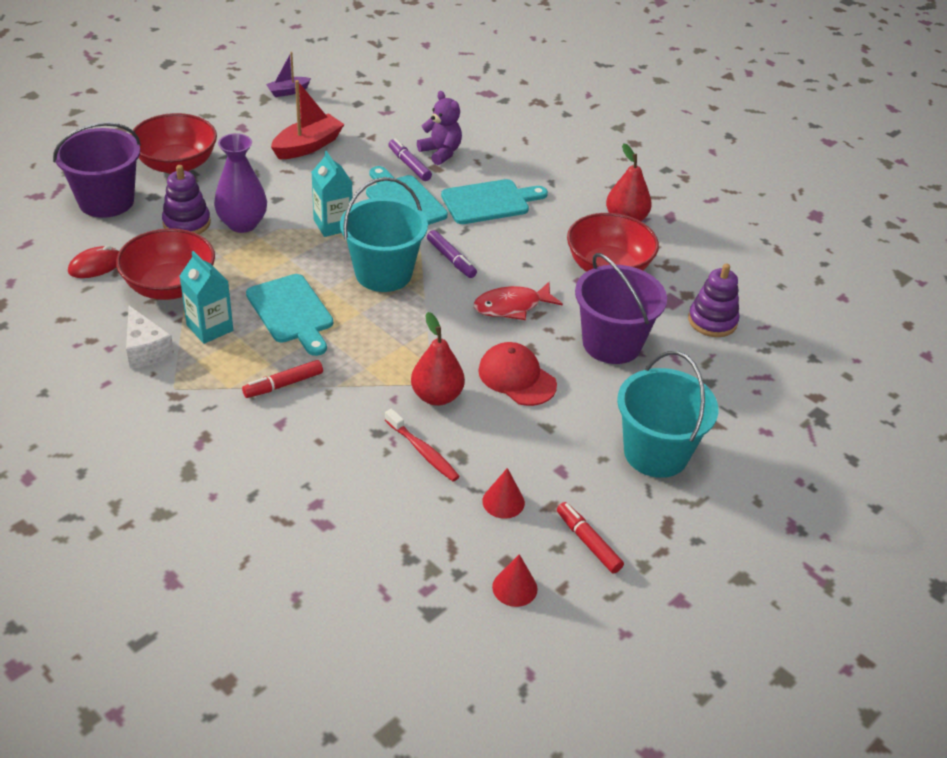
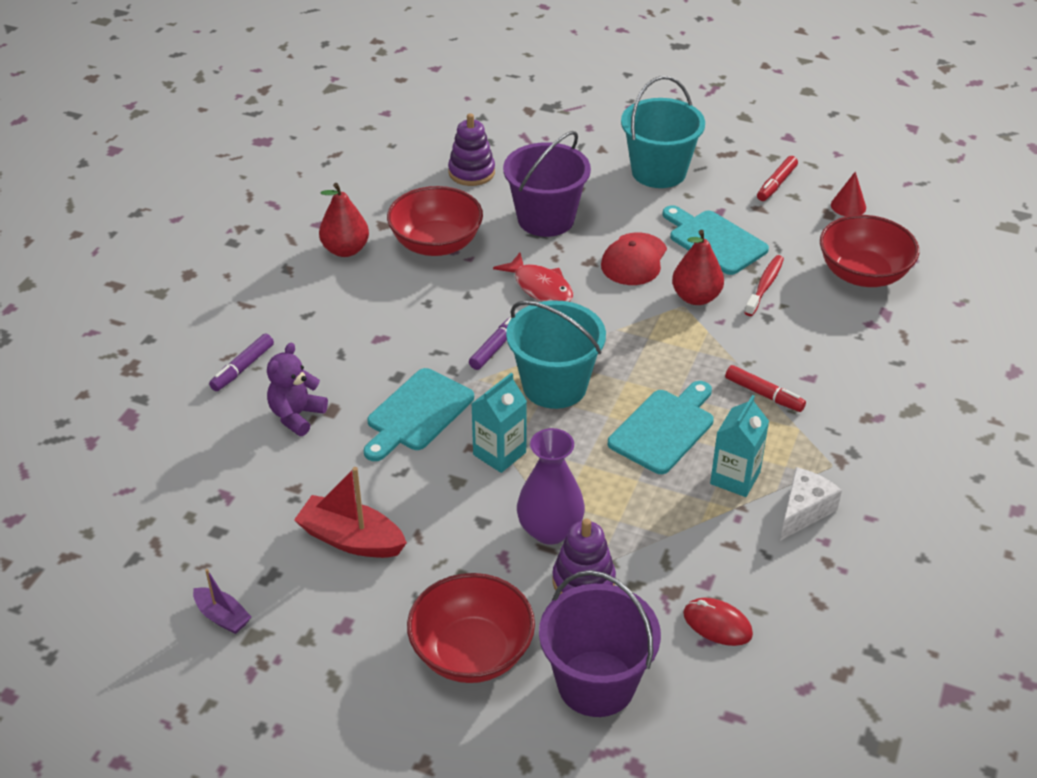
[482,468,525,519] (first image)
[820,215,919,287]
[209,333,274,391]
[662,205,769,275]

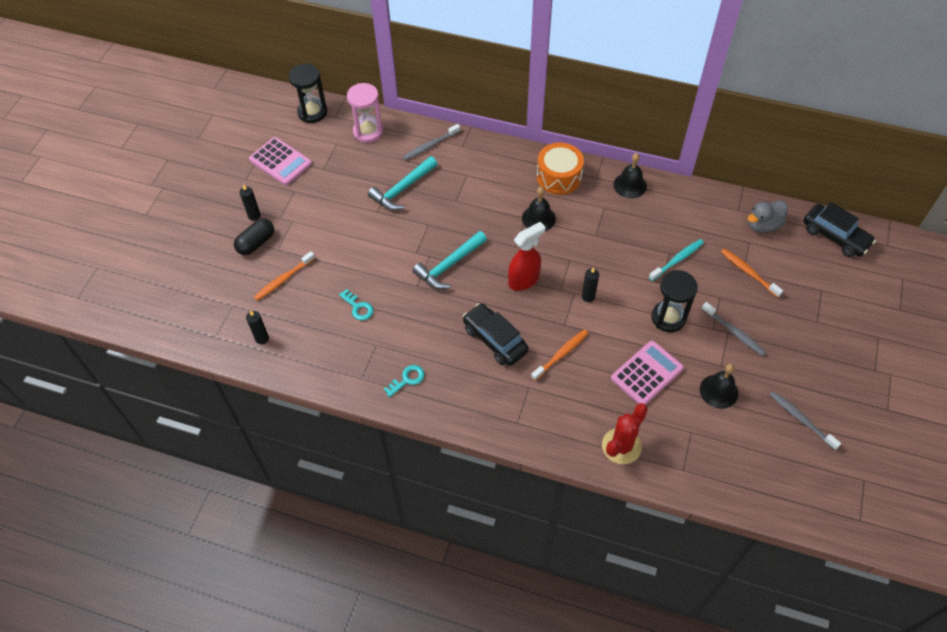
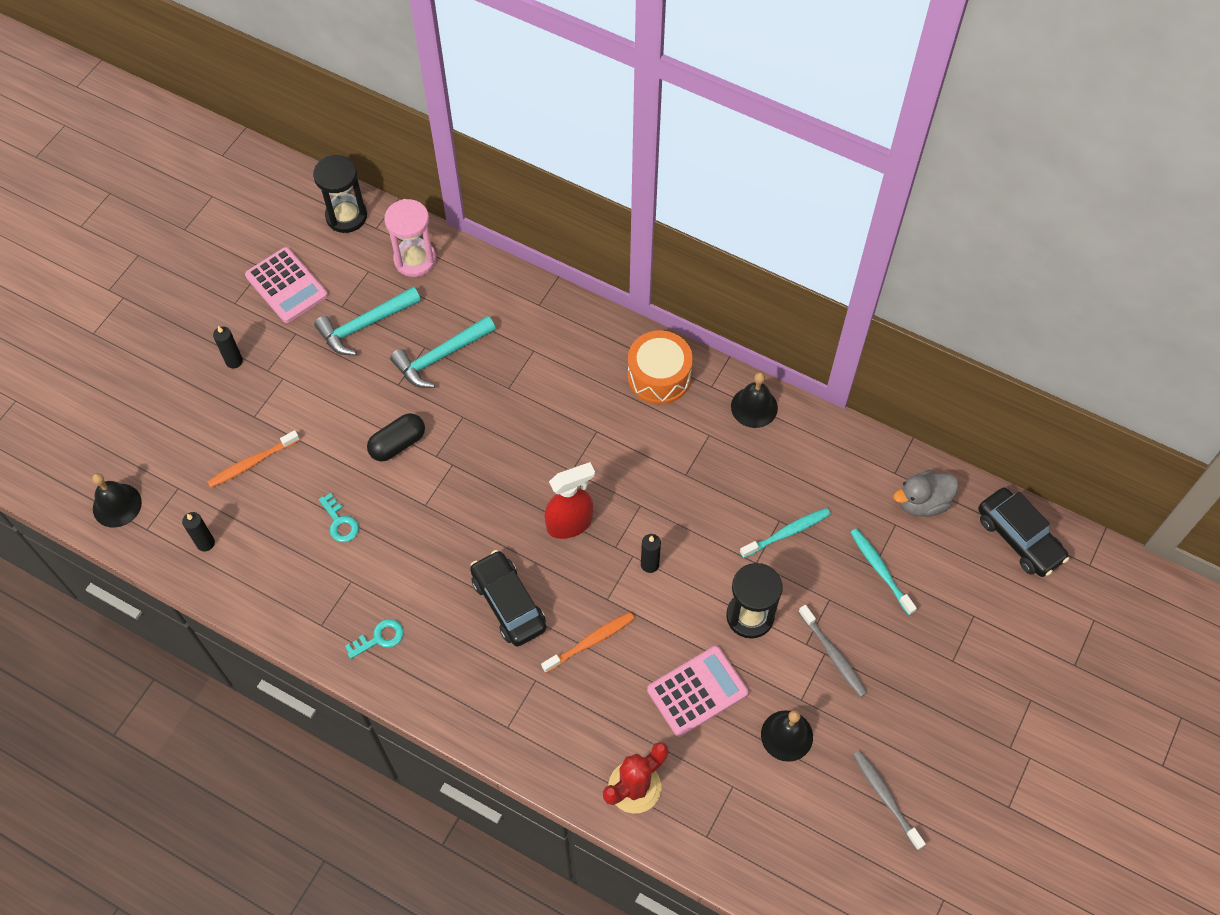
[403,124,460,160] (first image)
[367,413,425,462]
[314,287,421,356]
[92,473,142,528]
[850,528,917,615]

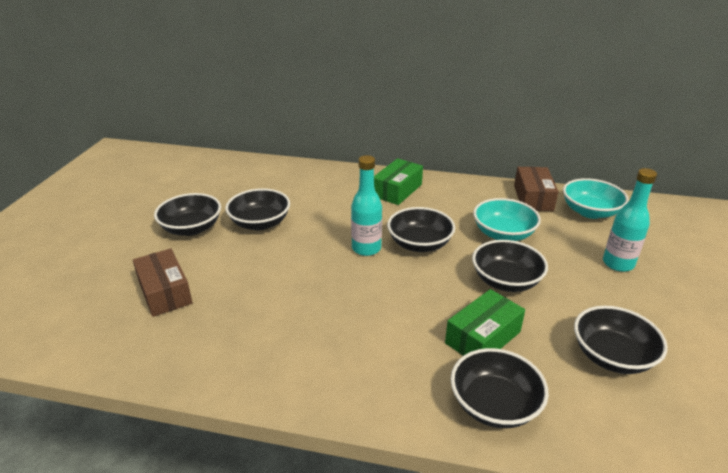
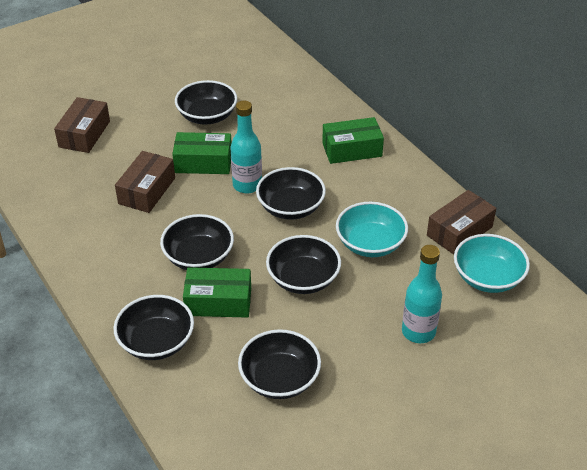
[115,151,175,213]
[172,132,232,174]
[160,214,234,270]

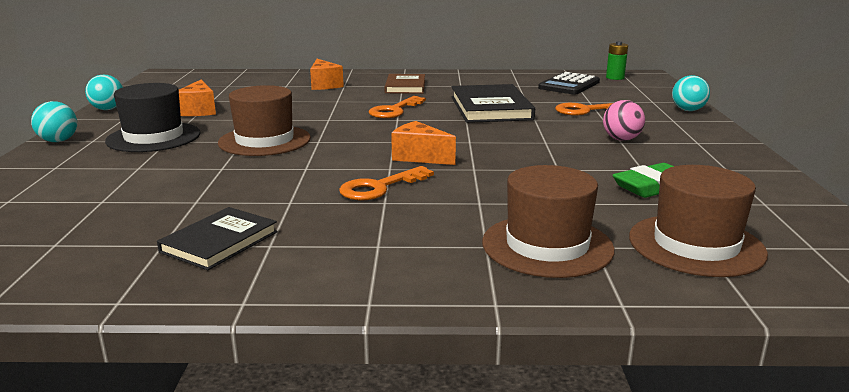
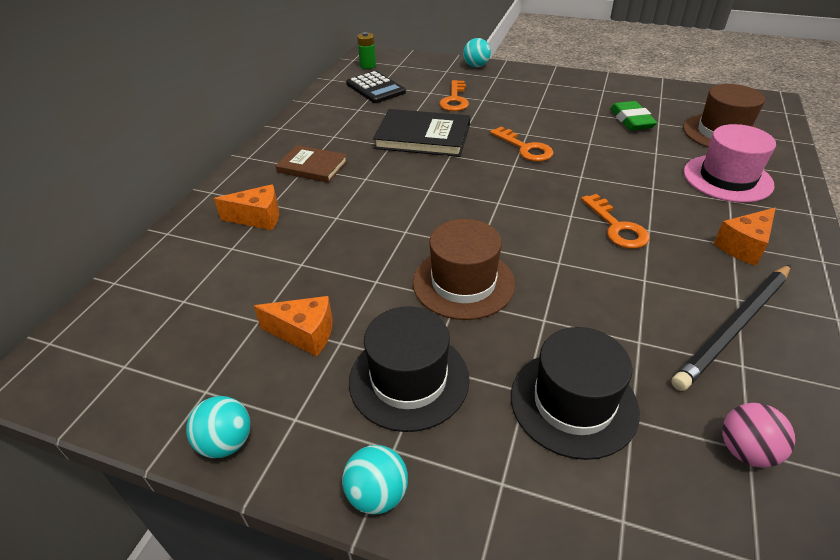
[511,327,640,460]
[490,127,554,162]
[713,208,776,266]
[722,403,795,468]
[671,265,790,391]
[684,124,776,203]

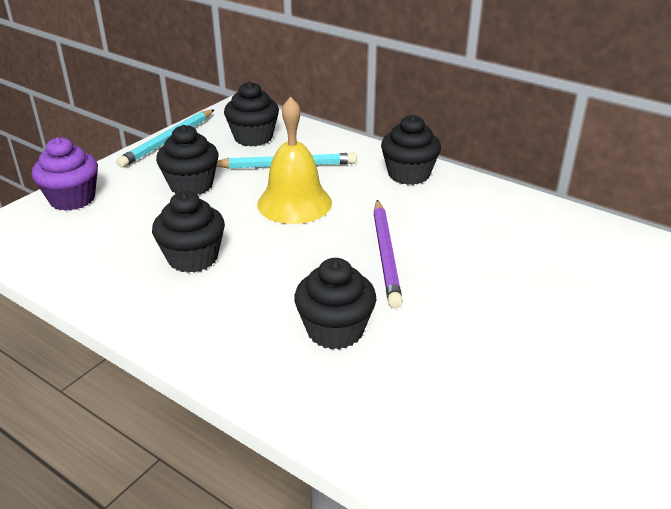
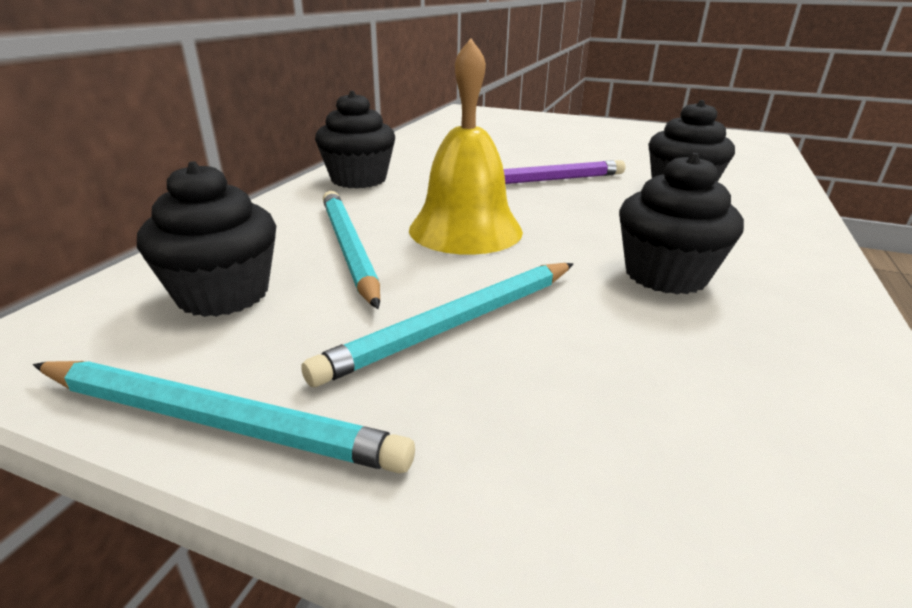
[32,137,98,211] (first image)
[301,263,573,387]

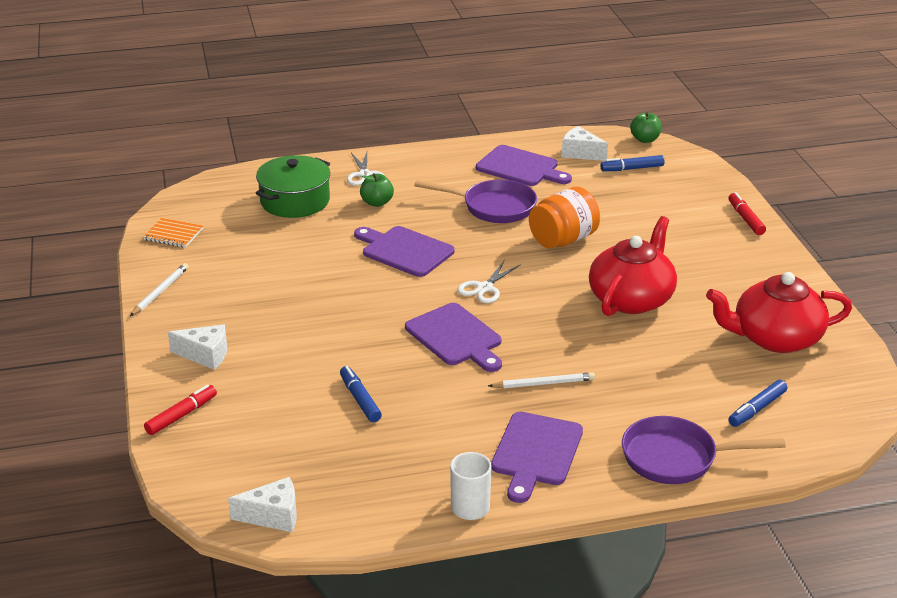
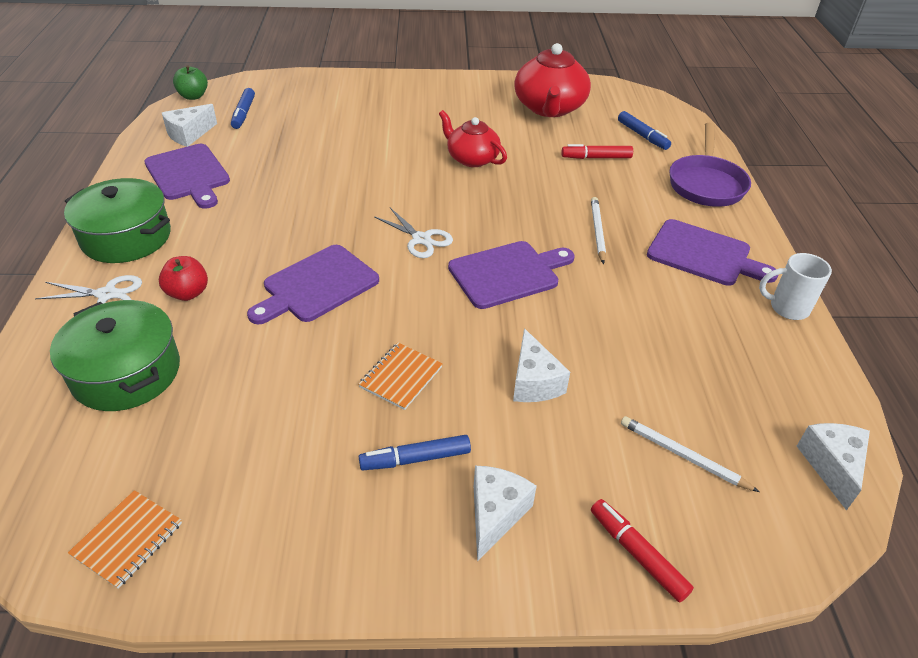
[414,180,537,223] (first image)
[529,187,600,248] (first image)
[64,178,171,263]
[359,343,443,410]
[513,328,570,402]
[621,416,759,492]
[359,435,471,470]
[561,144,633,159]
[159,256,208,301]
[144,144,230,209]
[439,110,507,167]

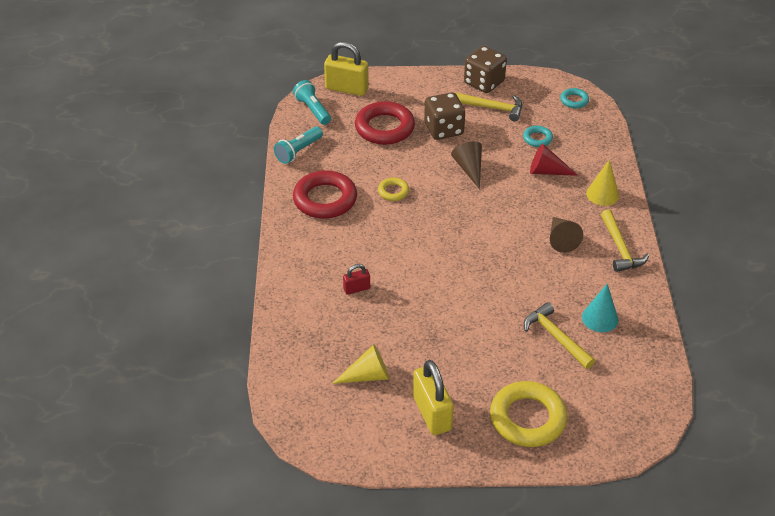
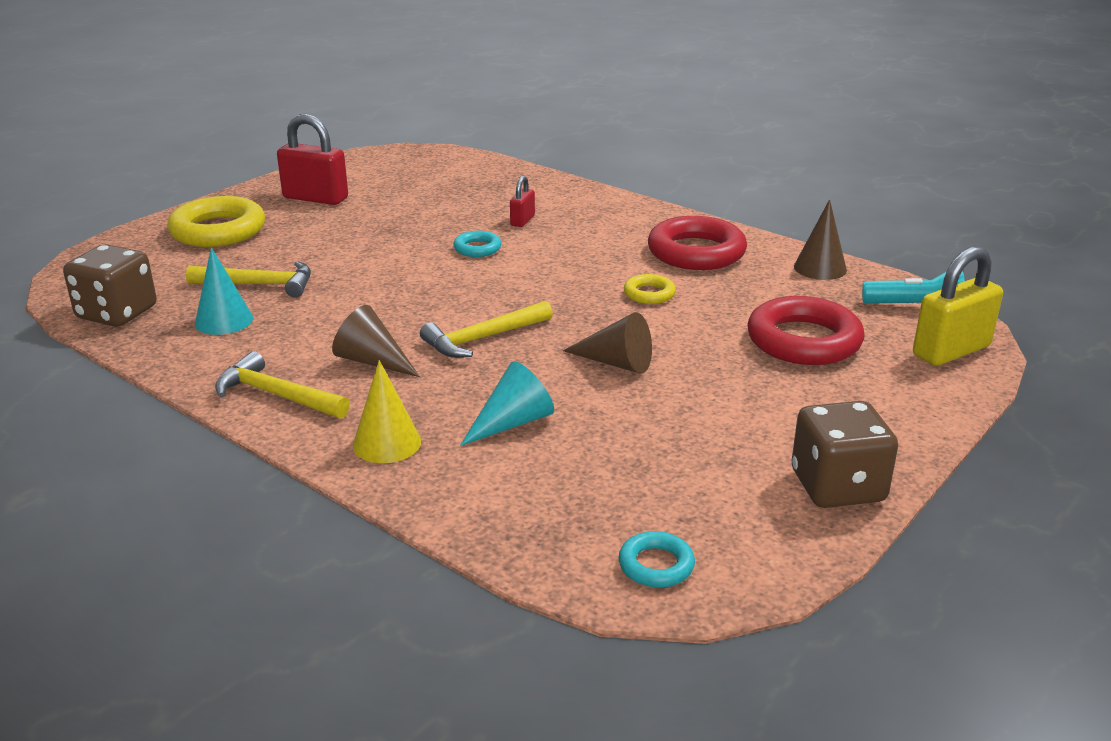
[332,344,389,384] (first image)
[63,244,157,327]
[420,301,553,358]
[453,231,501,257]
[794,199,847,280]
[277,114,348,205]
[460,361,554,446]

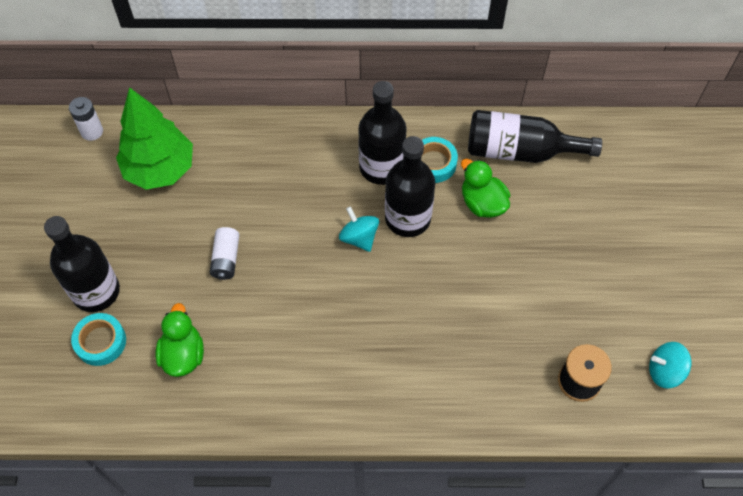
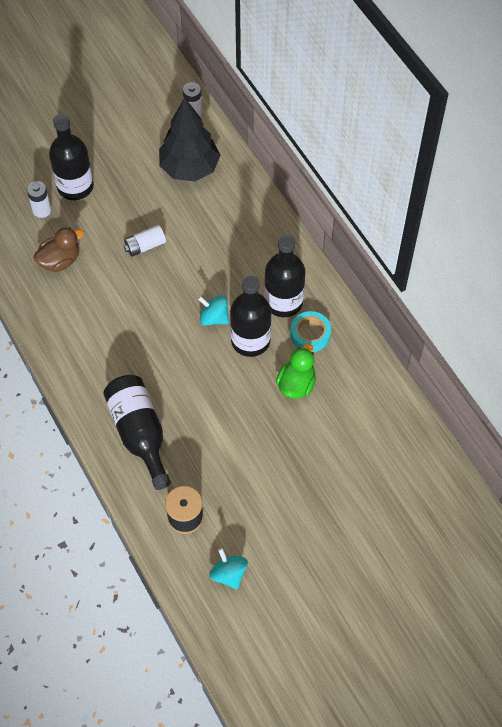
[103,375,171,490]
[27,181,51,218]
[159,97,220,181]
[34,227,84,272]
[198,295,229,325]

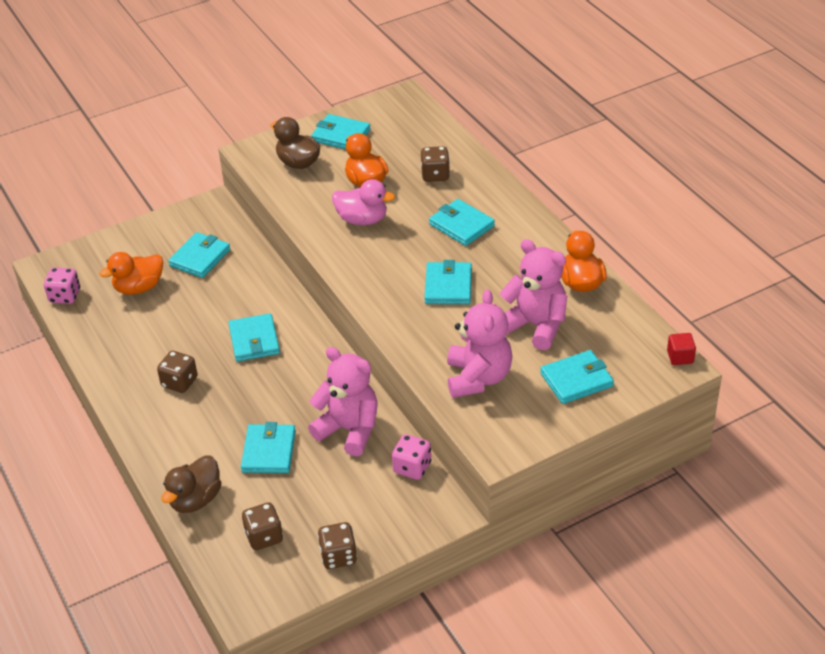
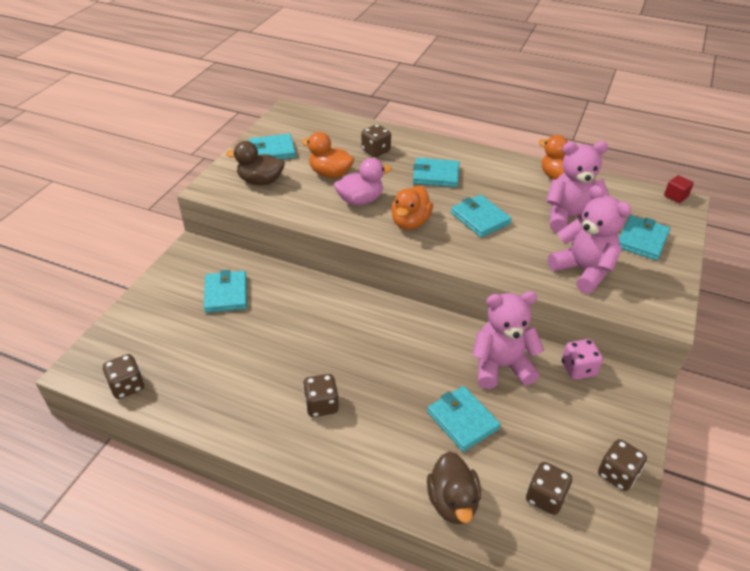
[228,313,280,362] (first image)
[391,185,433,230]
[103,354,144,399]

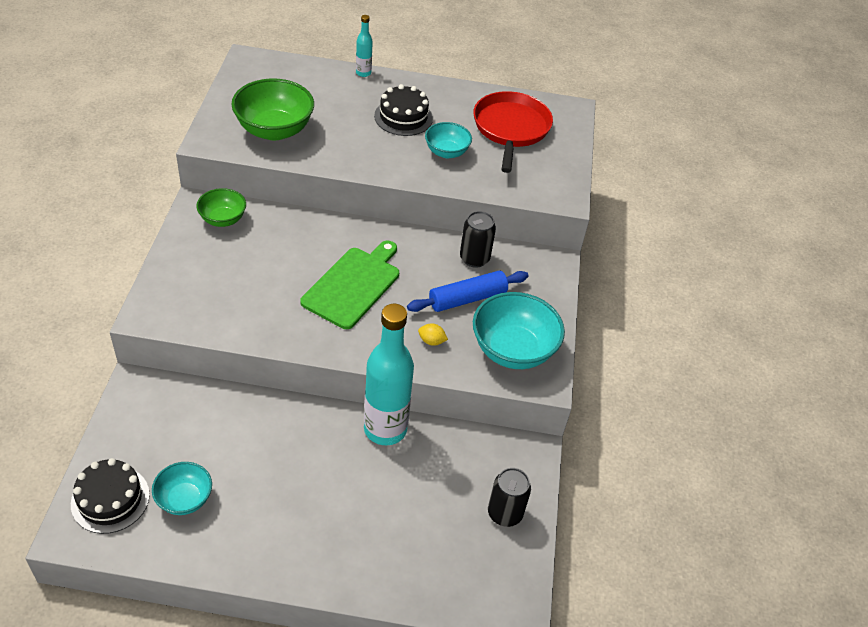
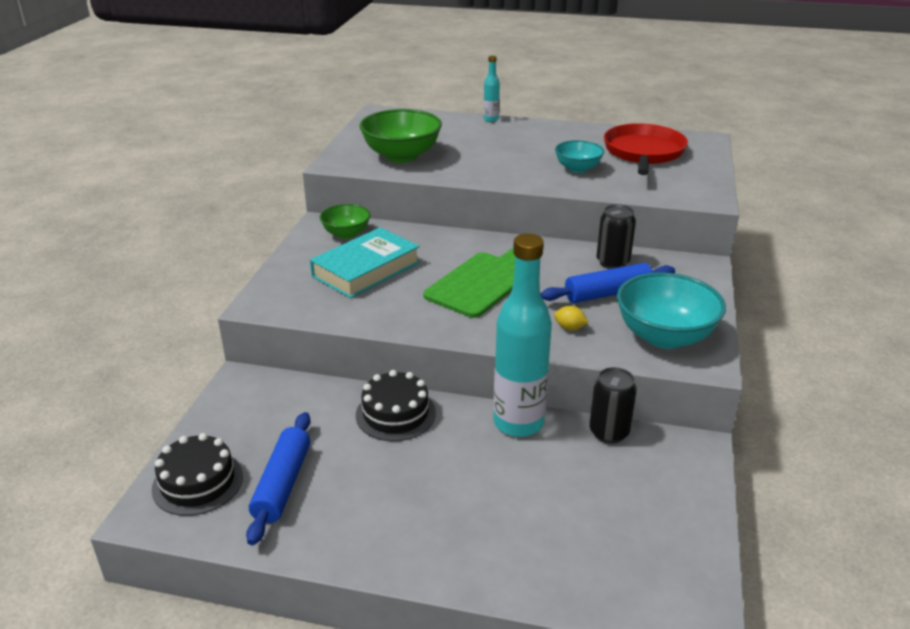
[310,227,420,298]
[356,370,436,441]
[589,367,637,444]
[246,412,311,545]

